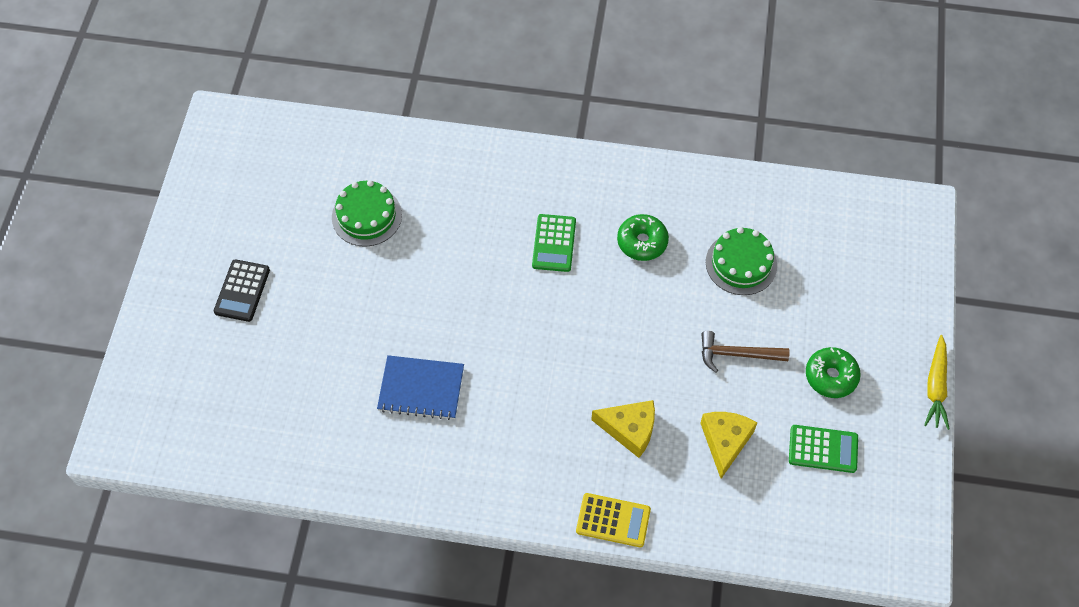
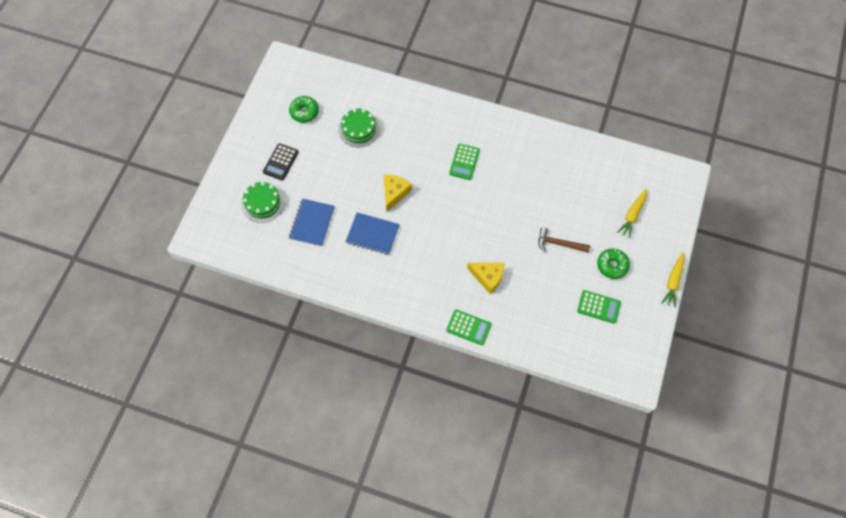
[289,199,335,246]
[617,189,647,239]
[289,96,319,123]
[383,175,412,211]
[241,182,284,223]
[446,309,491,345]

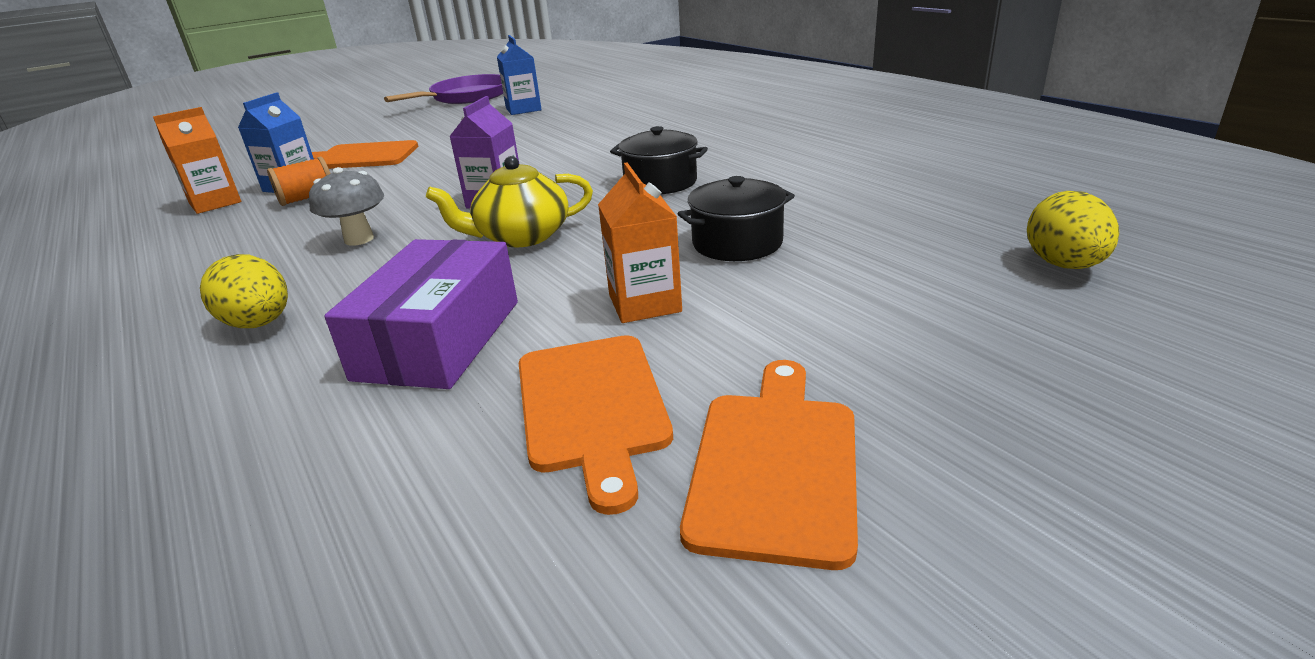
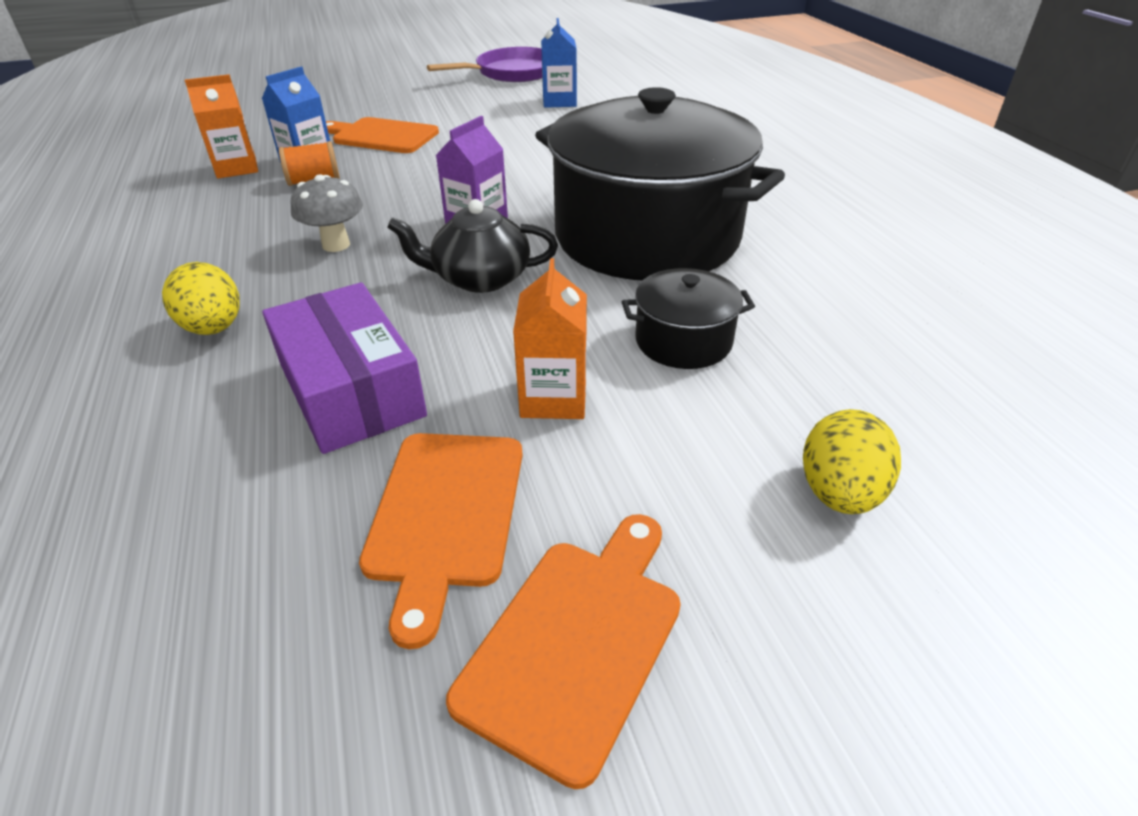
[803,409,901,514]
[387,199,558,293]
[262,282,427,454]
[535,87,785,281]

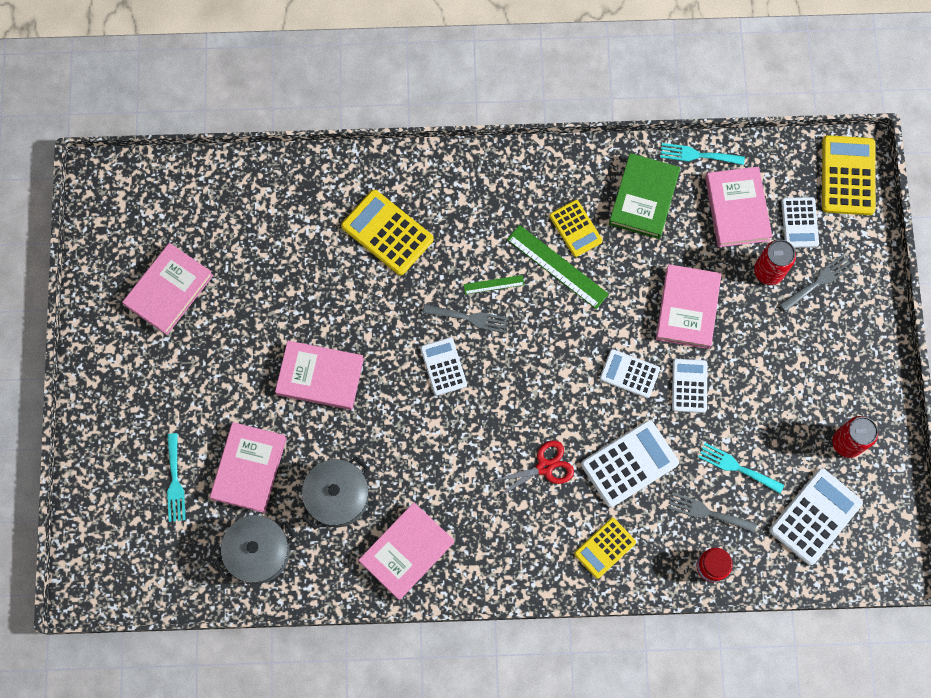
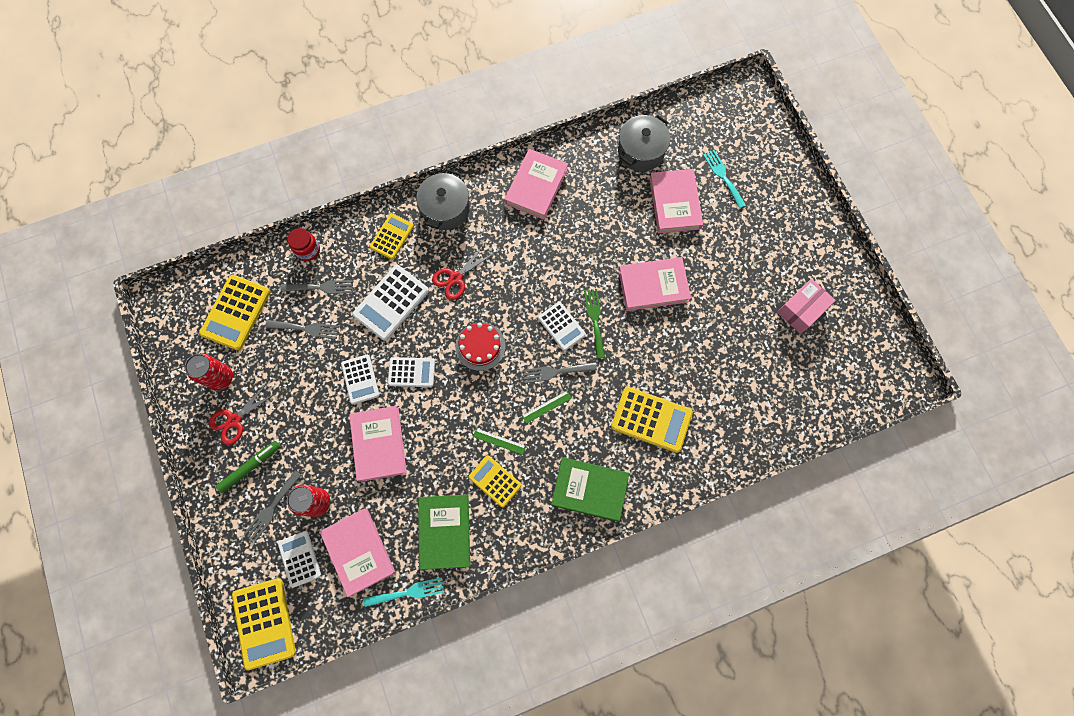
[208,383,276,445]
[216,441,280,493]
[455,322,506,371]
[551,457,629,522]
[584,289,605,359]
[416,169,470,230]
[777,279,836,334]
[265,320,339,339]
[199,274,270,351]
[473,428,526,455]

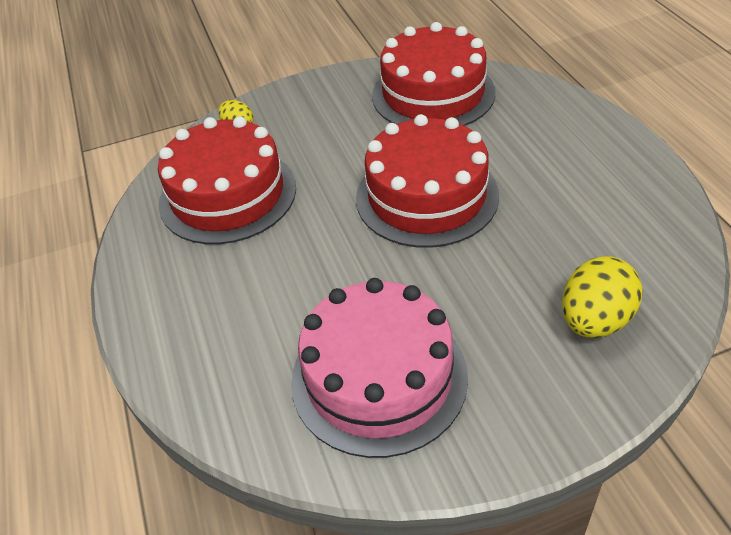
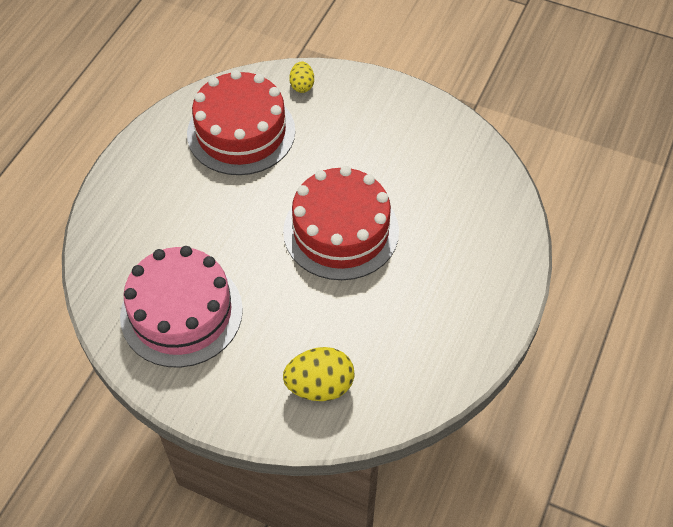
[372,22,496,126] (first image)

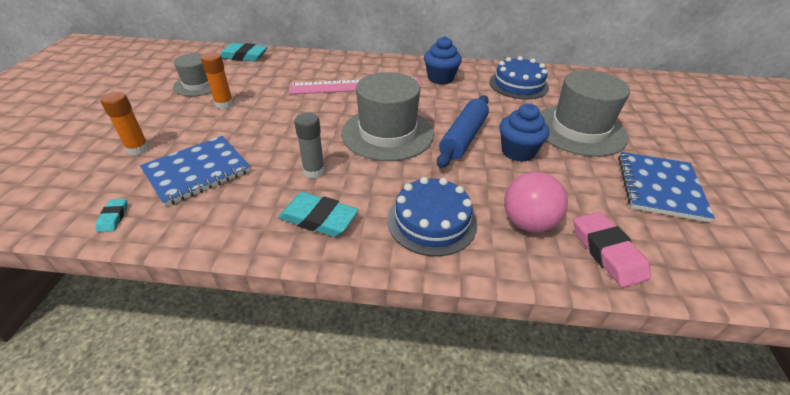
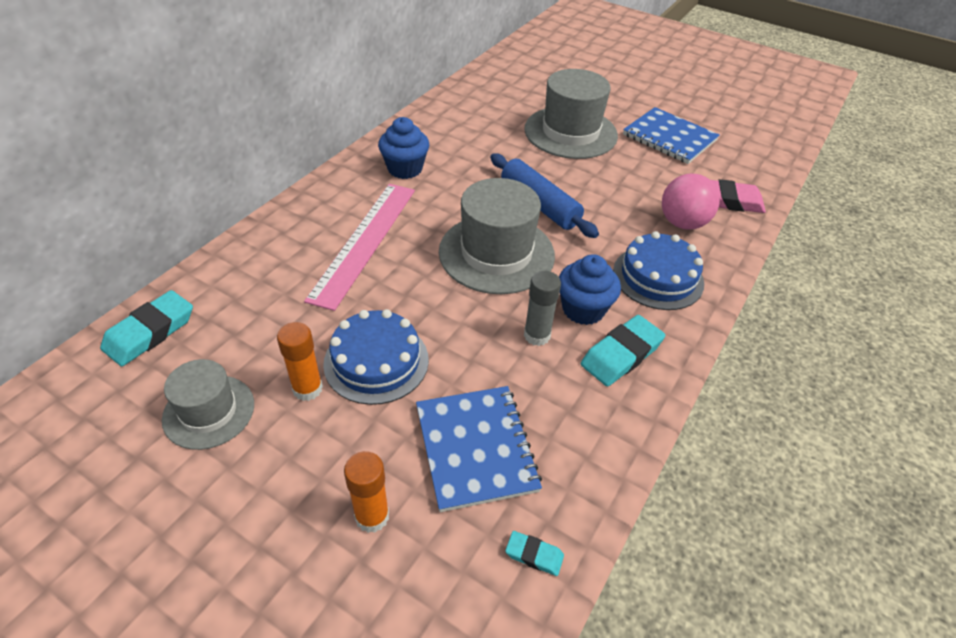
[323,309,429,405]
[559,254,621,325]

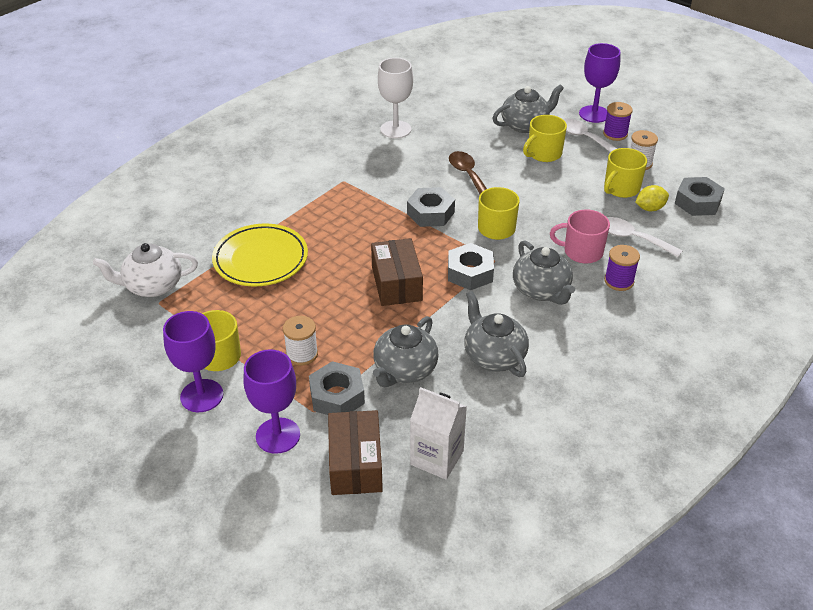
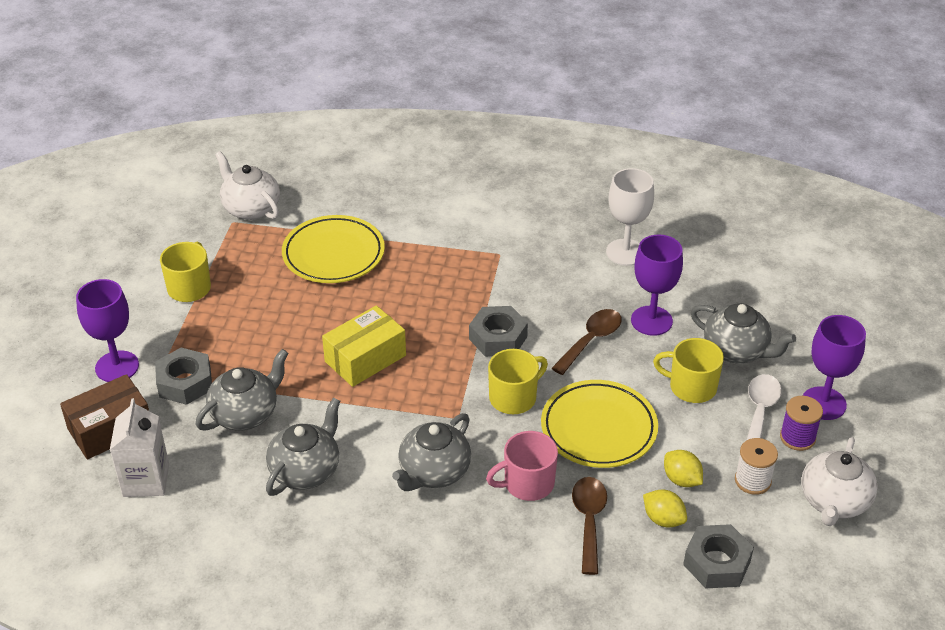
[283,316,318,366] (first image)
[448,243,494,290] (first image)
[604,245,640,291] (first image)
[541,380,658,468]
[801,437,878,526]
[631,234,683,336]
[664,450,703,487]
[322,306,406,387]
[572,477,607,575]
[196,349,289,431]
[486,431,558,501]

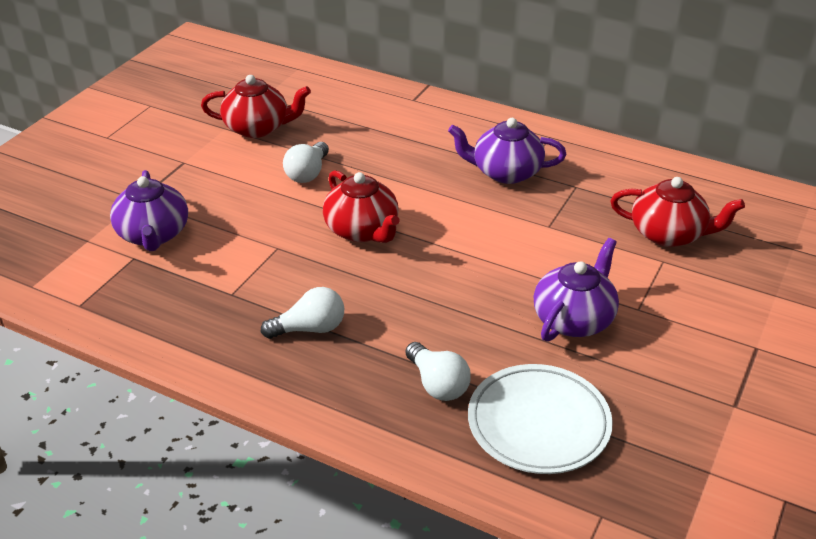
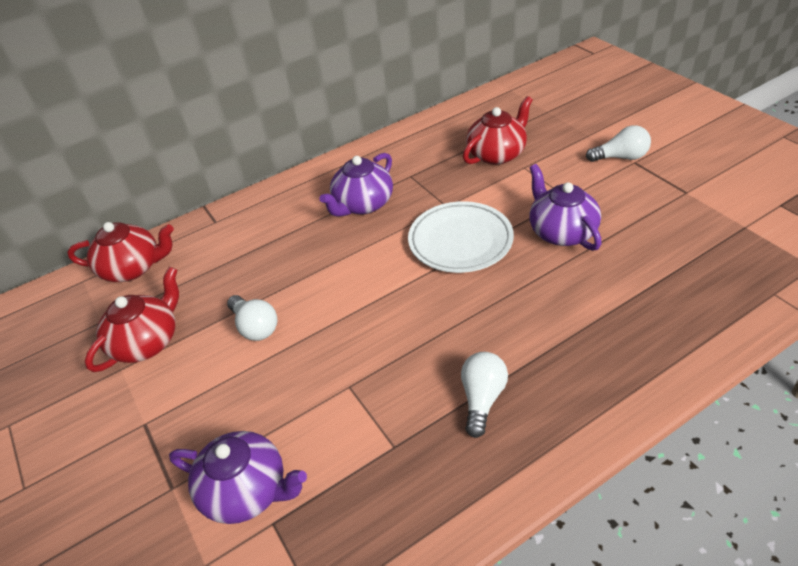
[67,222,174,282]
[586,125,651,162]
[408,201,514,273]

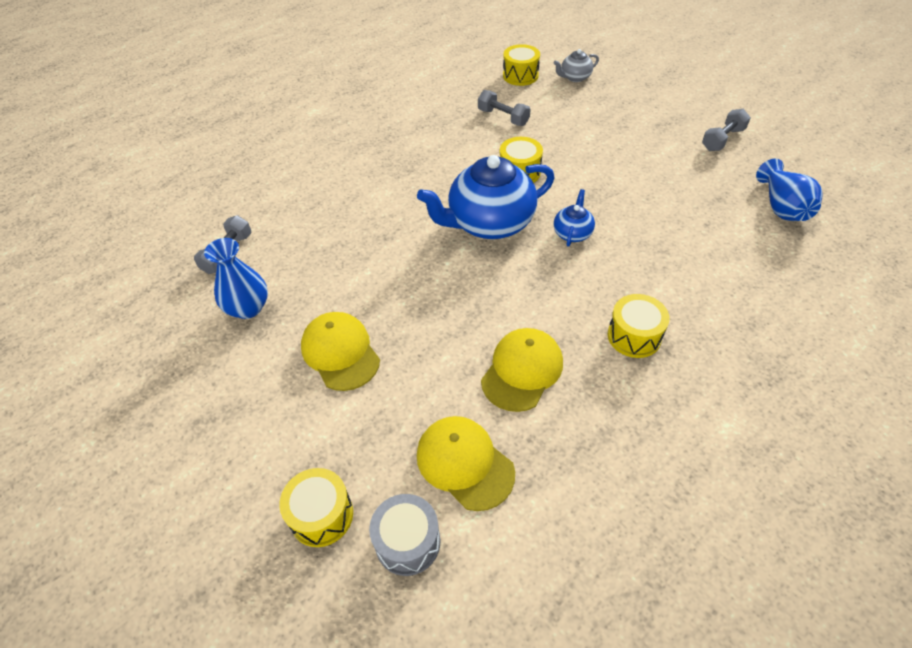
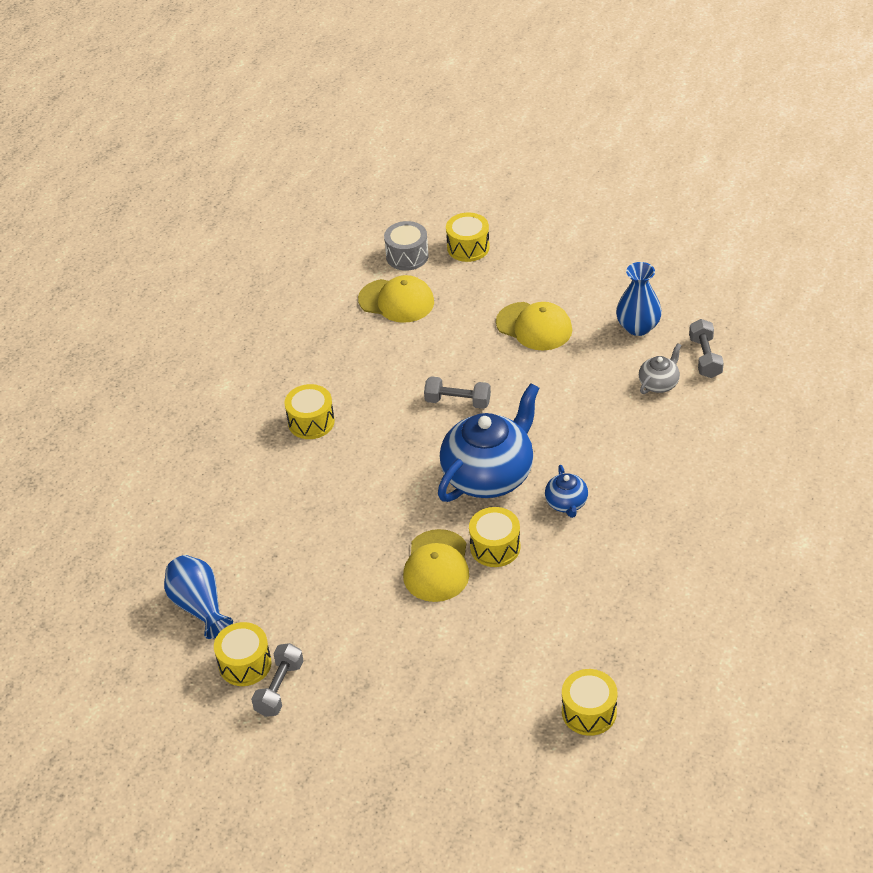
[214,622,272,686]
[424,376,491,409]
[403,529,469,602]
[639,343,682,394]
[545,465,588,518]

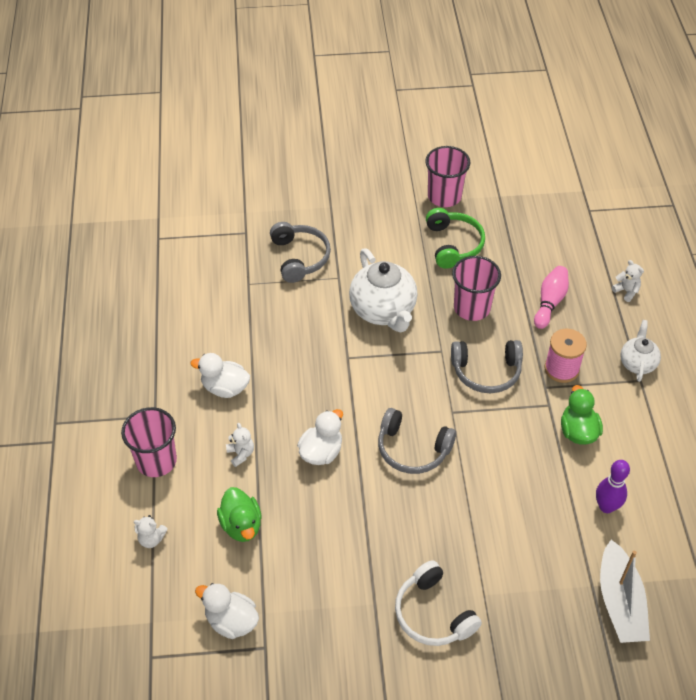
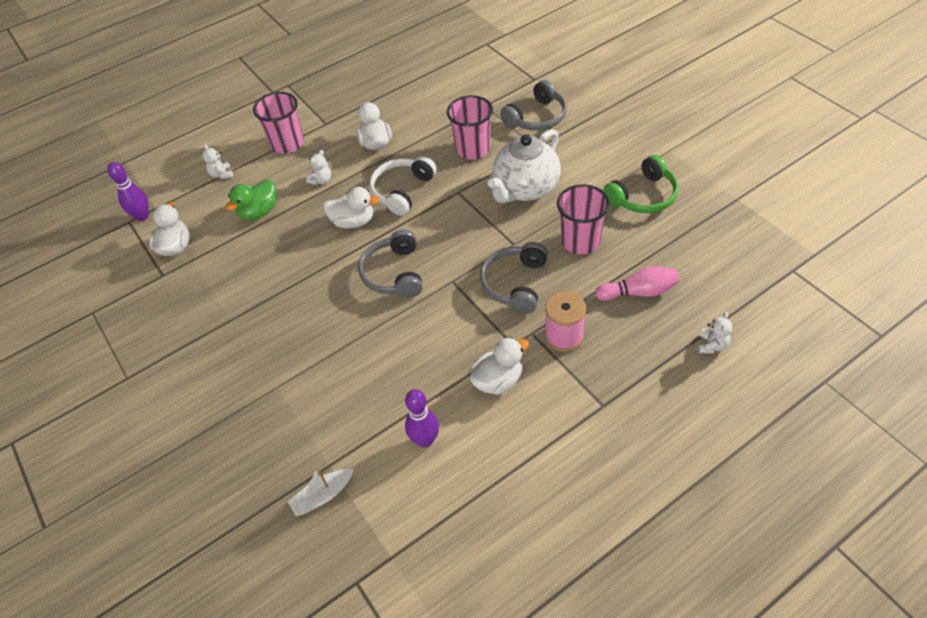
[620,320,661,382] (first image)
[107,162,149,221]
[369,156,437,216]
[447,95,493,159]
[469,337,529,395]
[480,242,548,313]
[288,467,354,516]

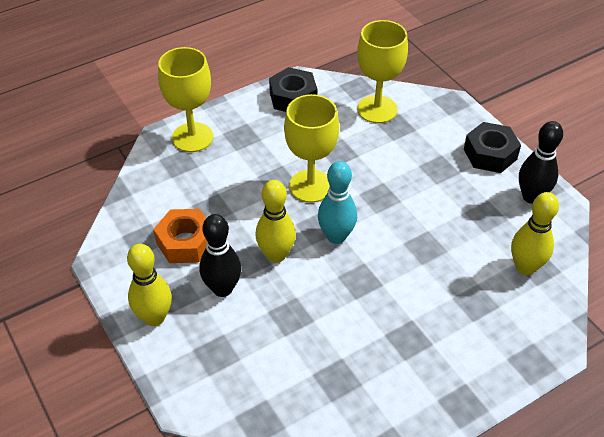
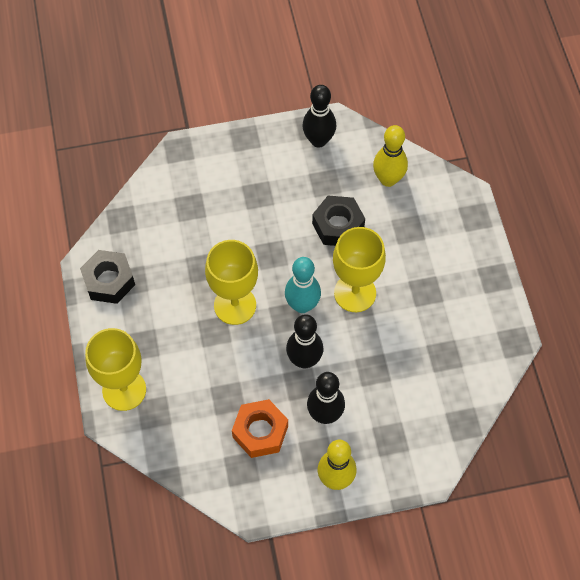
[333,227,386,312]
[312,195,365,246]
[286,314,323,369]

